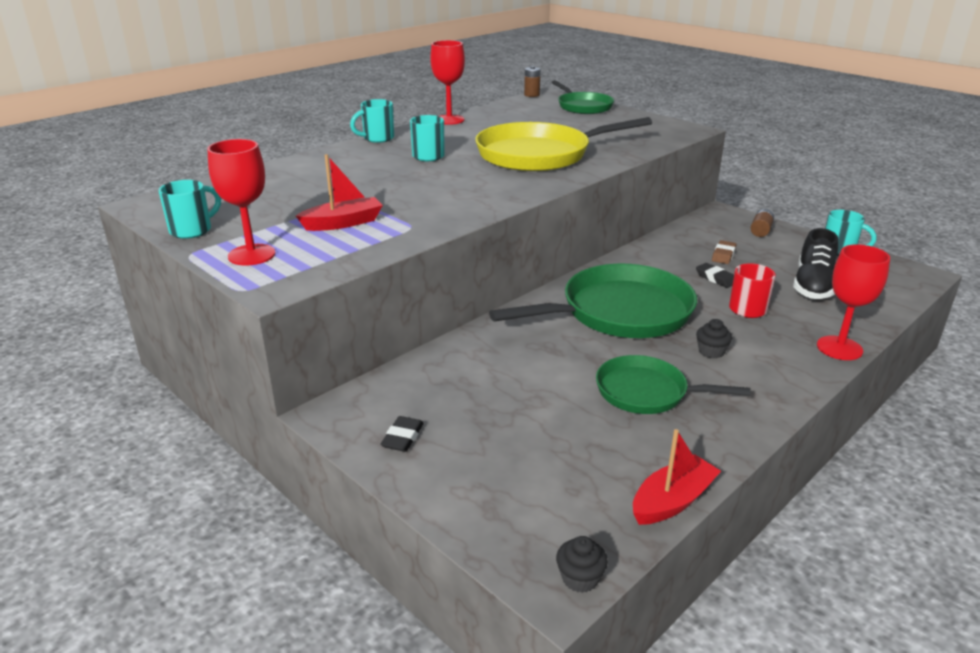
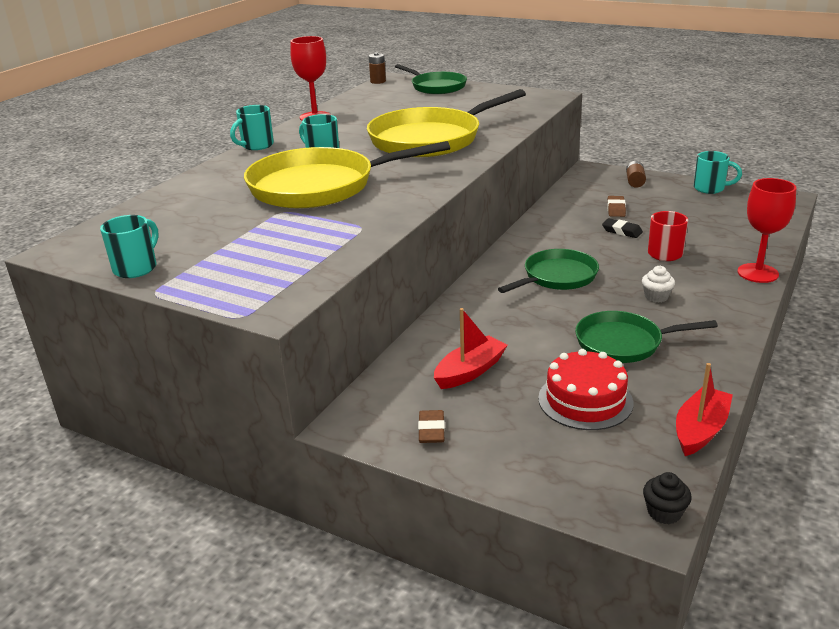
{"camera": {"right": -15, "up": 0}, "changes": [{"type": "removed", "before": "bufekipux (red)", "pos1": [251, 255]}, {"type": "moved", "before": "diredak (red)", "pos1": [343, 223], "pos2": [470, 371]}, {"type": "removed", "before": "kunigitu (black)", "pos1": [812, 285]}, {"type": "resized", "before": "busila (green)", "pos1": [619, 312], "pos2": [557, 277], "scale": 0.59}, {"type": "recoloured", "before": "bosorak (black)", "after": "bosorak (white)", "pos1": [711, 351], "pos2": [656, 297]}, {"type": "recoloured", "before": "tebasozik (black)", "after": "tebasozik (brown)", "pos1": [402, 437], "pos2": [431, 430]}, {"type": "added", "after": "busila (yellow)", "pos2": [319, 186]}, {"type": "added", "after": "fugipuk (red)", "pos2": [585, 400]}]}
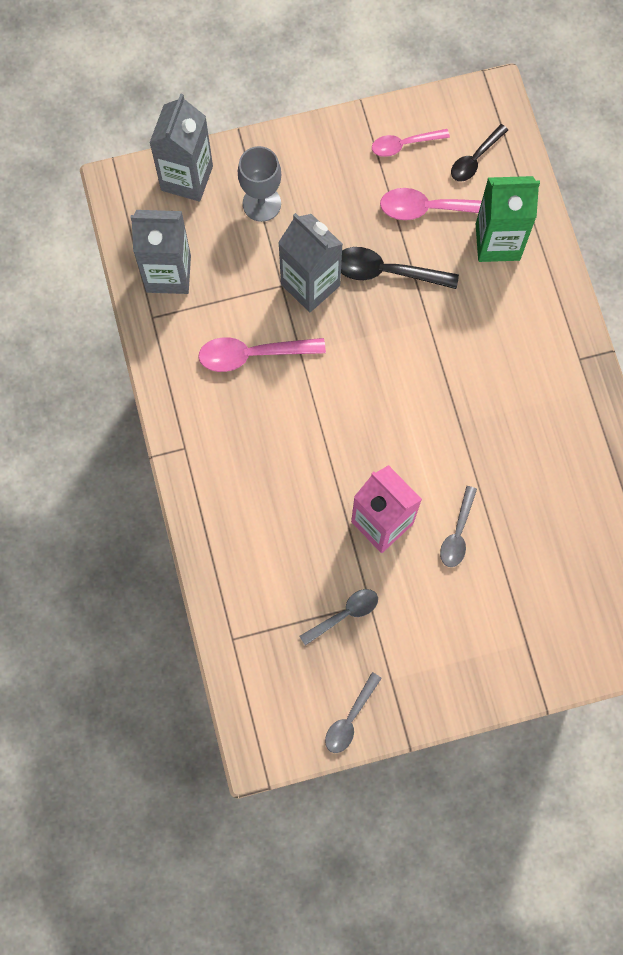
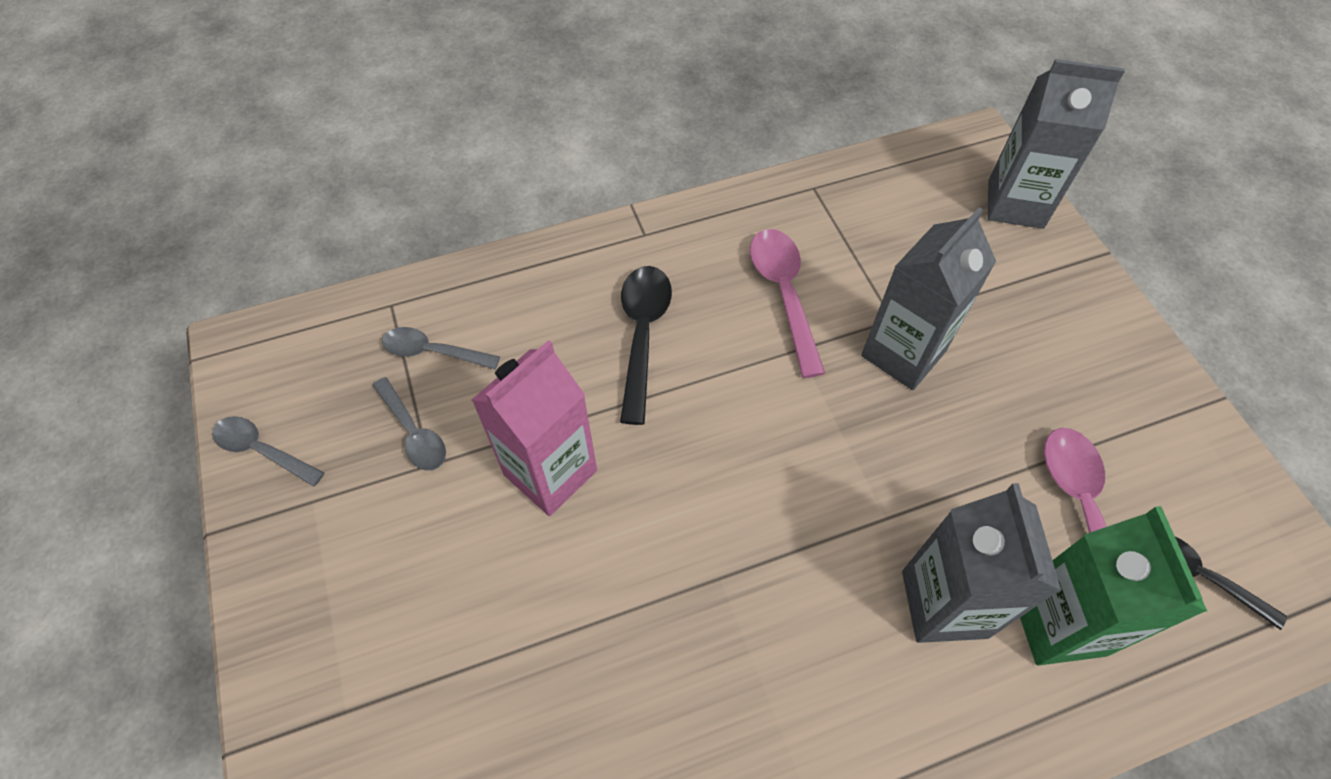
{"camera": {"right": 85, "up": -15}, "changes": [{"type": "removed", "before": "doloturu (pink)", "pos1": [404, 145]}, {"type": "removed", "before": "bufekipux (grey)", "pos1": [261, 203]}, {"type": "moved", "before": "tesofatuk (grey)", "pos1": [168, 273], "pos2": [944, 604]}, {"type": "moved", "before": "doloturu (black)", "pos1": [386, 272], "pos2": [642, 335]}, {"type": "moved", "before": "doloturu (grey)", "pos1": [457, 533], "pos2": [433, 352]}]}
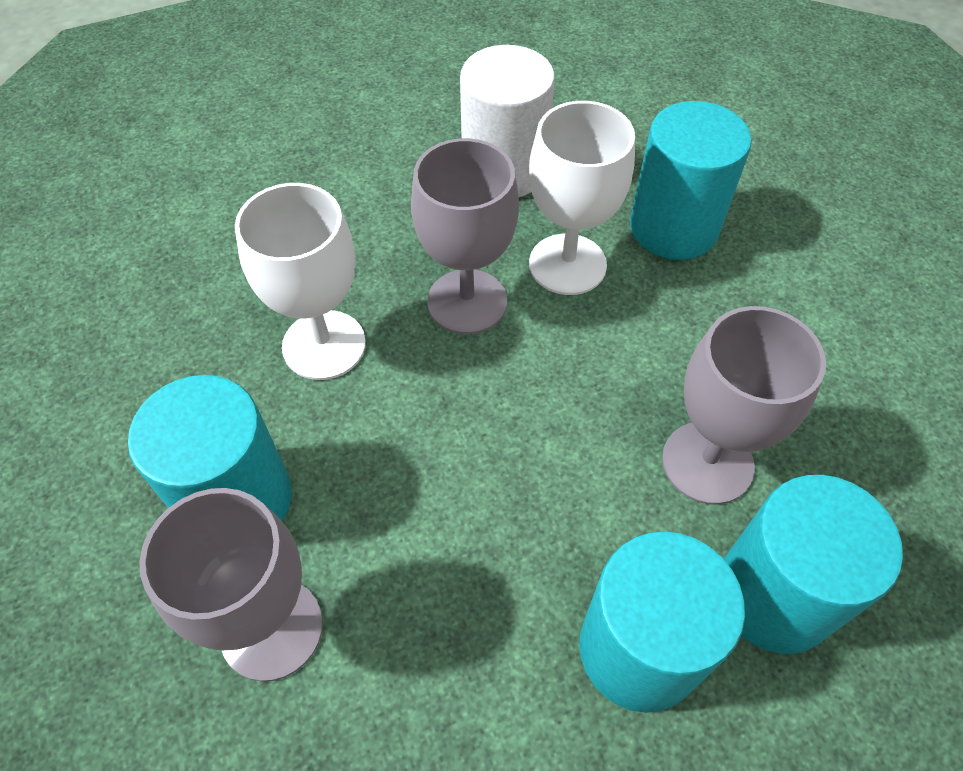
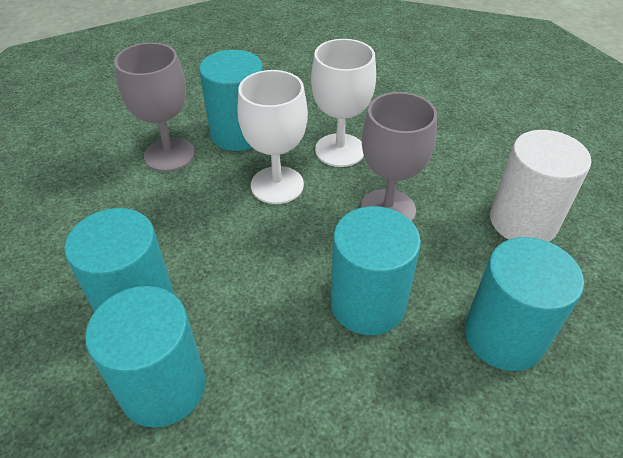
{"camera": {"right": 85, "up": -10}, "changes": [{"type": "moved", "before": "bufekipux (white)", "pos1": [567, 264], "pos2": [277, 185]}, {"type": "removed", "before": "bufekipux (grey)", "pos1": [707, 462]}, {"type": "added", "after": "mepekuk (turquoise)", "pos2": [367, 303]}]}
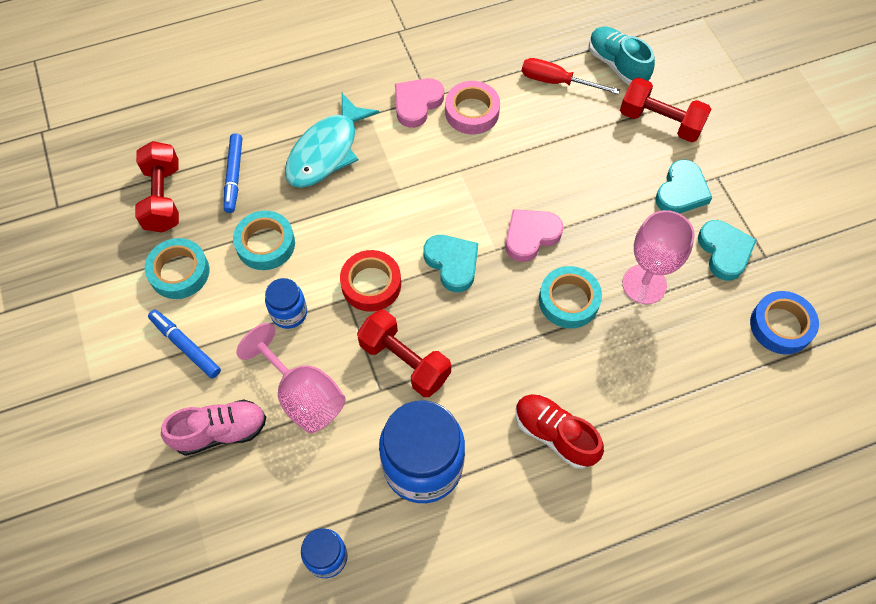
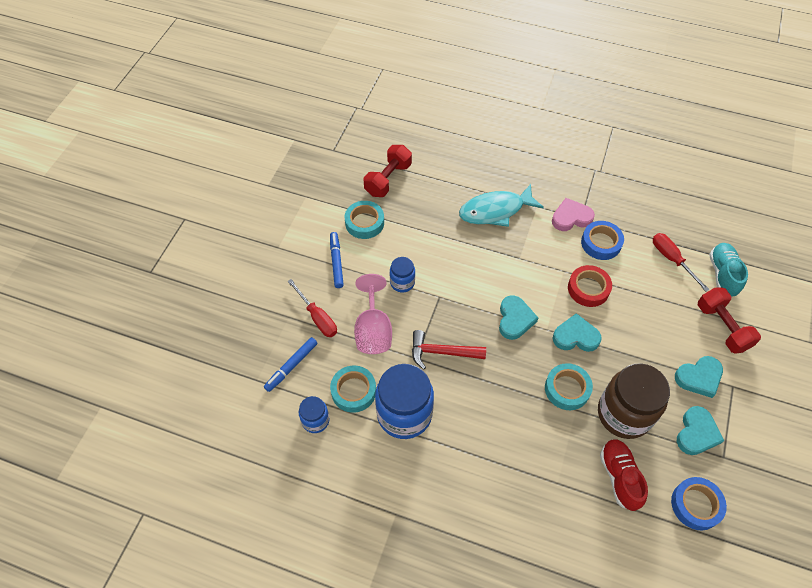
{"camera": {"right": 40, "up": -5}, "changes": [{"type": "recoloured", "before": "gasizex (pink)", "after": "gasizex (blue)", "pos1": [472, 112], "pos2": [601, 243]}, {"type": "moved", "before": "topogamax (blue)", "pos1": [234, 176], "pos2": [291, 366]}, {"type": "recoloured", "before": "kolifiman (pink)", "after": "kolifiman (turquoise)", "pos1": [530, 236], "pos2": [575, 336]}, {"type": "replaced", "before": "bufekipux (pink)", "after": "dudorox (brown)", "pos1": [644, 284], "pos2": [624, 414]}, {"type": "moved", "before": "gasizex (turquoise)", "pos1": [265, 244], "pos2": [353, 391]}, {"type": "moved", "before": "gasizex (red)", "pos1": [371, 284], "pos2": [588, 289]}, {"type": "replaced", "before": "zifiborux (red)", "after": "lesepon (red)", "pos1": [404, 361], "pos2": [442, 352]}, {"type": "moved", "before": "kunigitu (red)", "pos1": [554, 434], "pos2": [619, 477]}, {"type": "replaced", "before": "kunigitu (pink)", "after": "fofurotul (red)", "pos1": [220, 432], "pos2": [317, 317]}]}
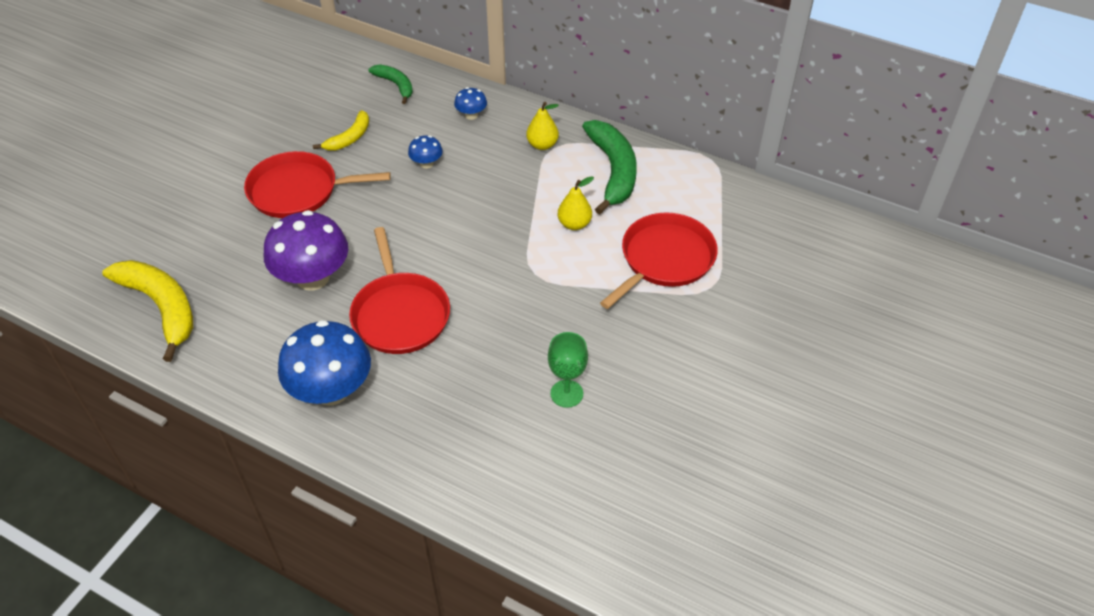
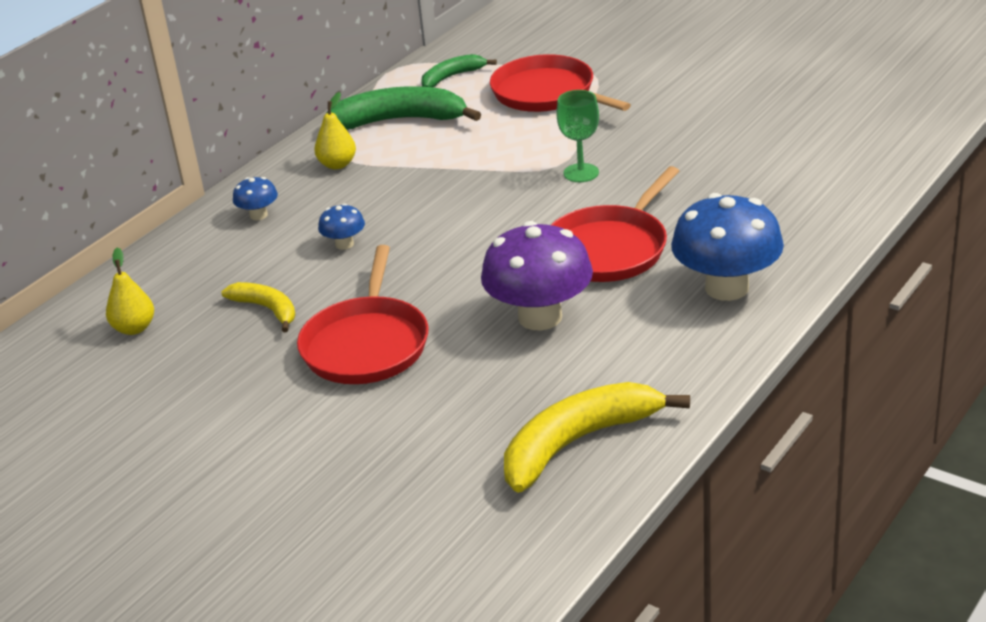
{"camera": {"right": -80, "up": -15}, "changes": [{"type": "moved", "before": "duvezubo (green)", "pos1": [396, 85], "pos2": [452, 77]}, {"type": "moved", "before": "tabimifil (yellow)", "pos1": [574, 224], "pos2": [134, 328]}, {"type": "turned", "before": "busila (red)", "pos1": [400, 314], "pos2": [610, 249], "turn": 135}, {"type": "moved", "before": "bufekipux (green)", "pos1": [566, 393], "pos2": [581, 173]}]}
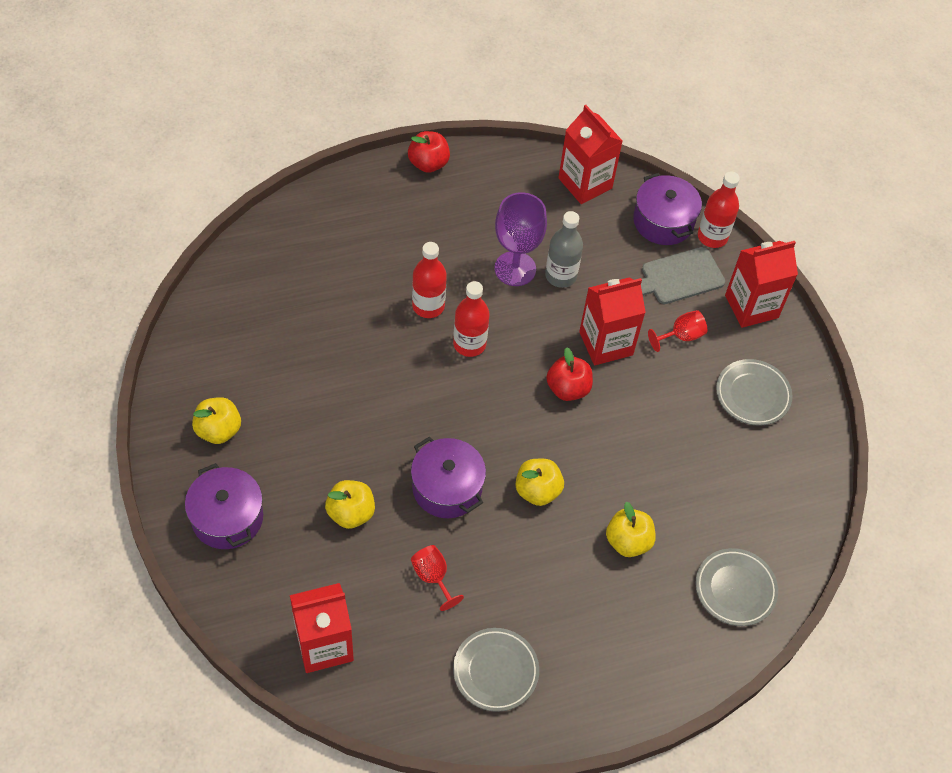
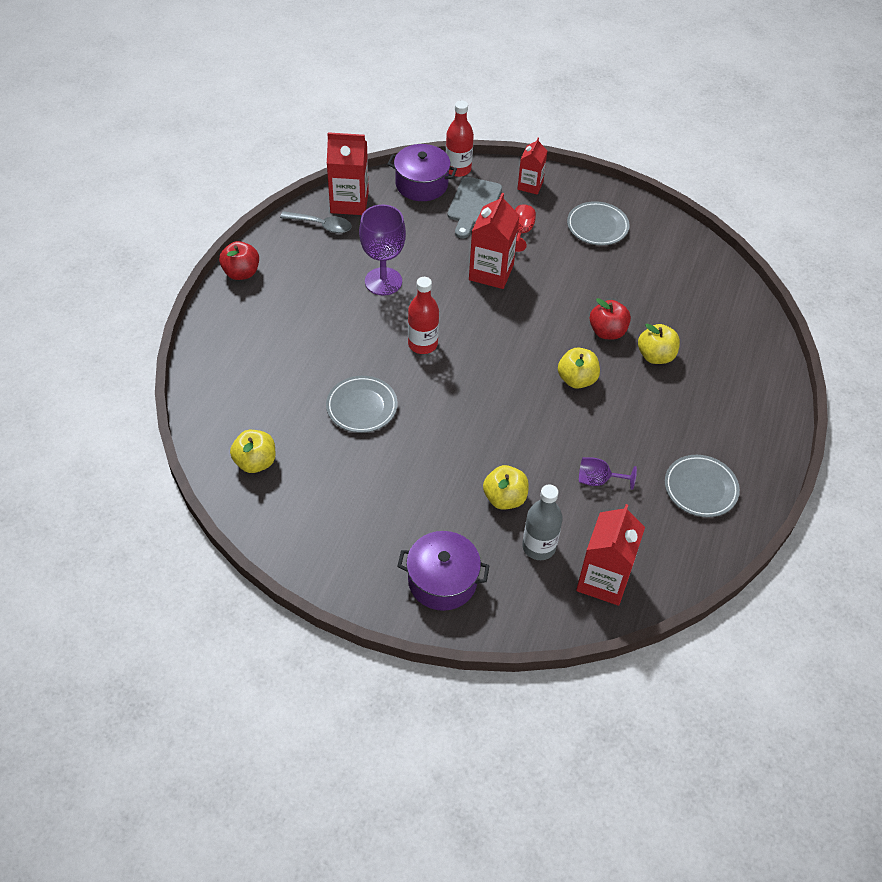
{"camera": {"right": -50, "up": -5}, "changes": [{"type": "moved", "before": "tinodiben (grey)", "pos1": [560, 276], "pos2": [539, 547]}, {"type": "resized", "before": "tesofatuk (red)", "pos1": [751, 306], "pos2": [530, 185], "scale": 0.62}, {"type": "removed", "before": "tinodiben (red)", "pos1": [428, 306]}, {"type": "moved", "before": "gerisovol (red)", "pos1": [568, 388], "pos2": [607, 332]}, {"type": "moved", "before": "gerisovol (yellow)", "pos1": [218, 430], "pos2": [255, 462]}, {"type": "removed", "before": "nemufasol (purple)", "pos1": [447, 488]}, {"type": "recoloured", "before": "bufekipux (red)", "after": "bufekipux (purple)", "pos1": [433, 577], "pos2": [598, 480]}, {"type": "moved", "before": "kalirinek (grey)", "pos1": [735, 589], "pos2": [362, 407]}, {"type": "added", "after": "doloturu (grey)", "pos2": [321, 225]}]}
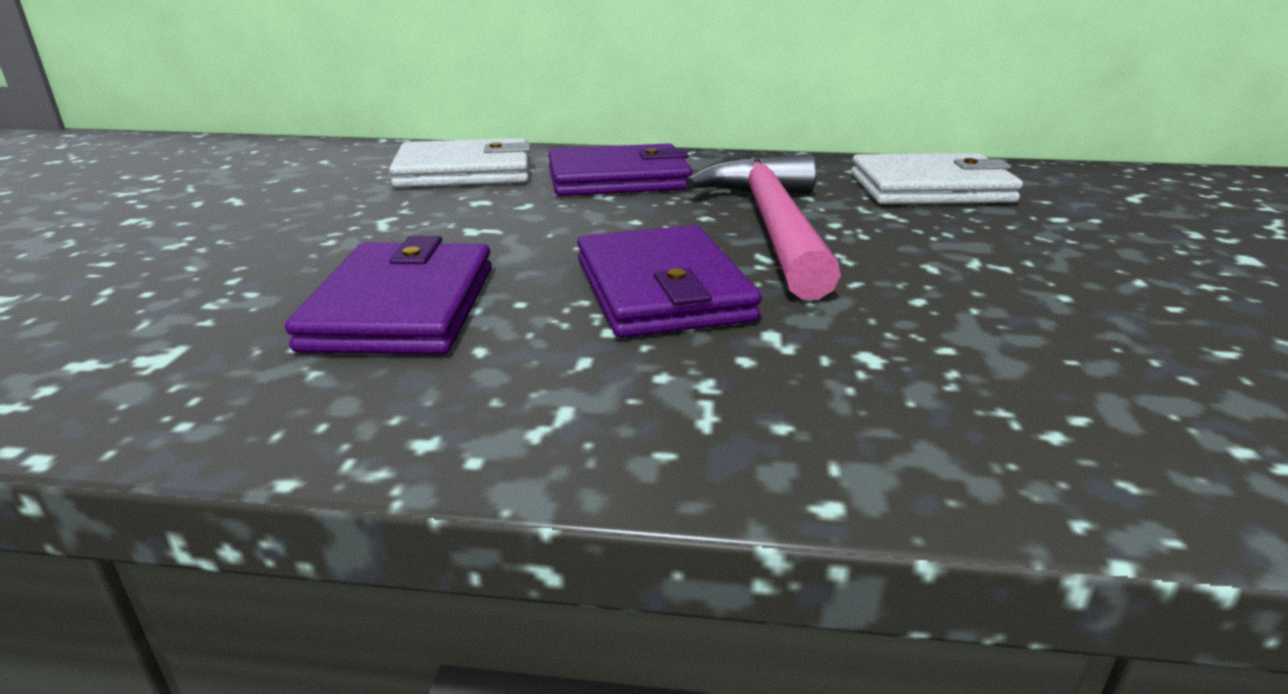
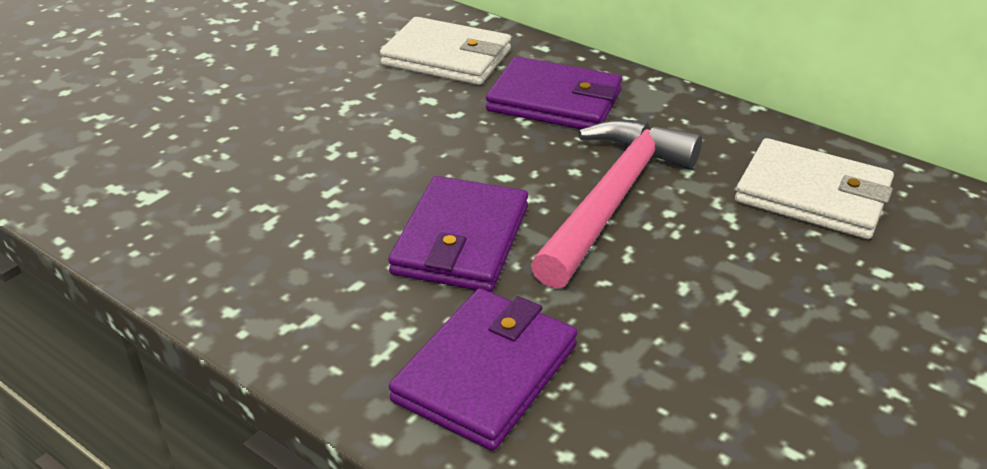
{"camera": {"right": 30, "up": 10}, "changes": [{"type": "moved", "before": "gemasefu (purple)", "pos1": [402, 307], "pos2": [486, 372]}]}
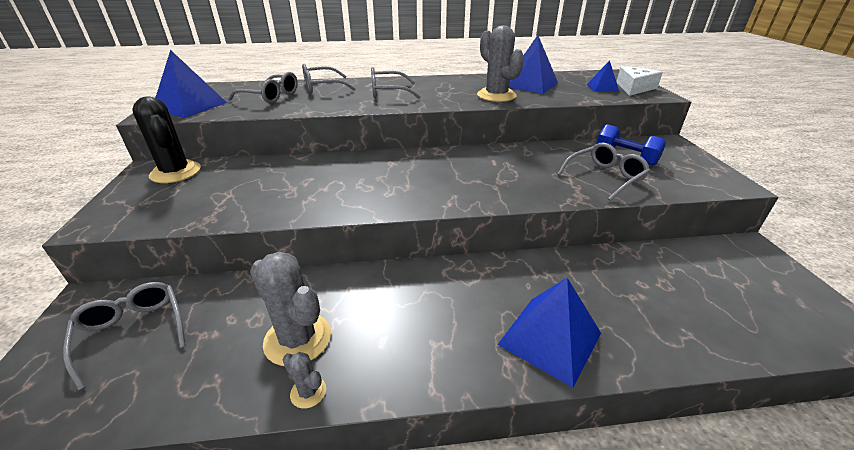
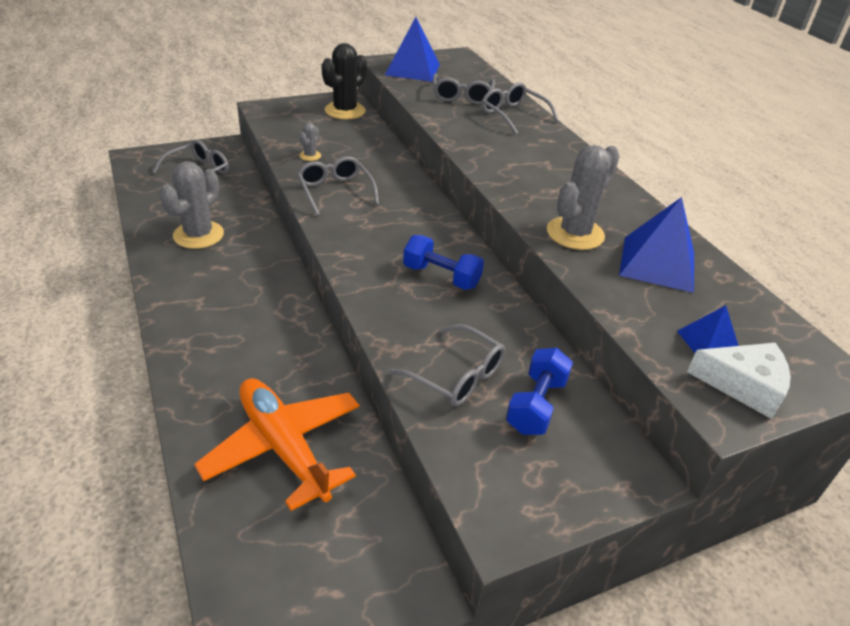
{"camera": {"right": 70, "up": 5}, "changes": [{"type": "moved", "before": "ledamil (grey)", "pos1": [388, 92], "pos2": [335, 191]}, {"type": "removed", "before": "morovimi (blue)", "pos1": [550, 338]}, {"type": "moved", "before": "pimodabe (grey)", "pos1": [308, 392], "pos2": [310, 156]}, {"type": "added", "after": "zifiborux (blue)", "pos2": [441, 276]}, {"type": "added", "after": "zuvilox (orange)", "pos2": [284, 447]}]}
